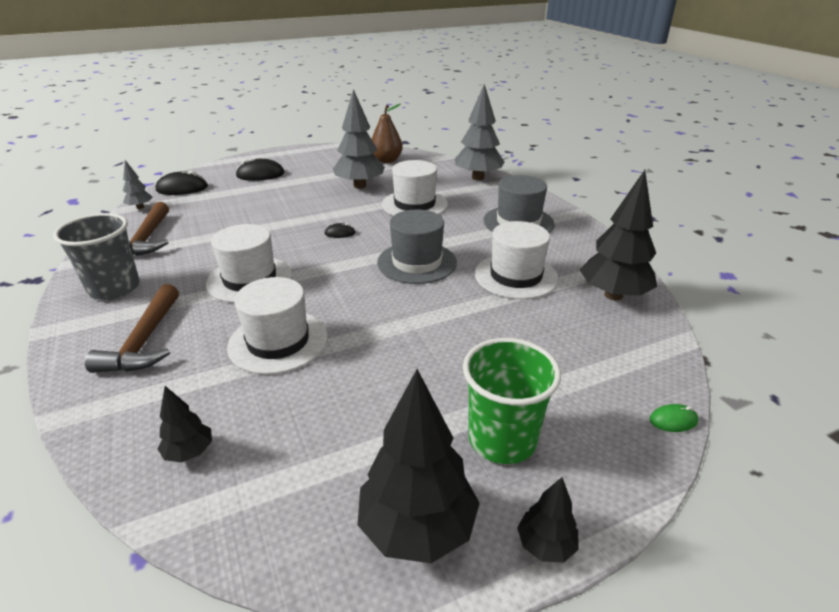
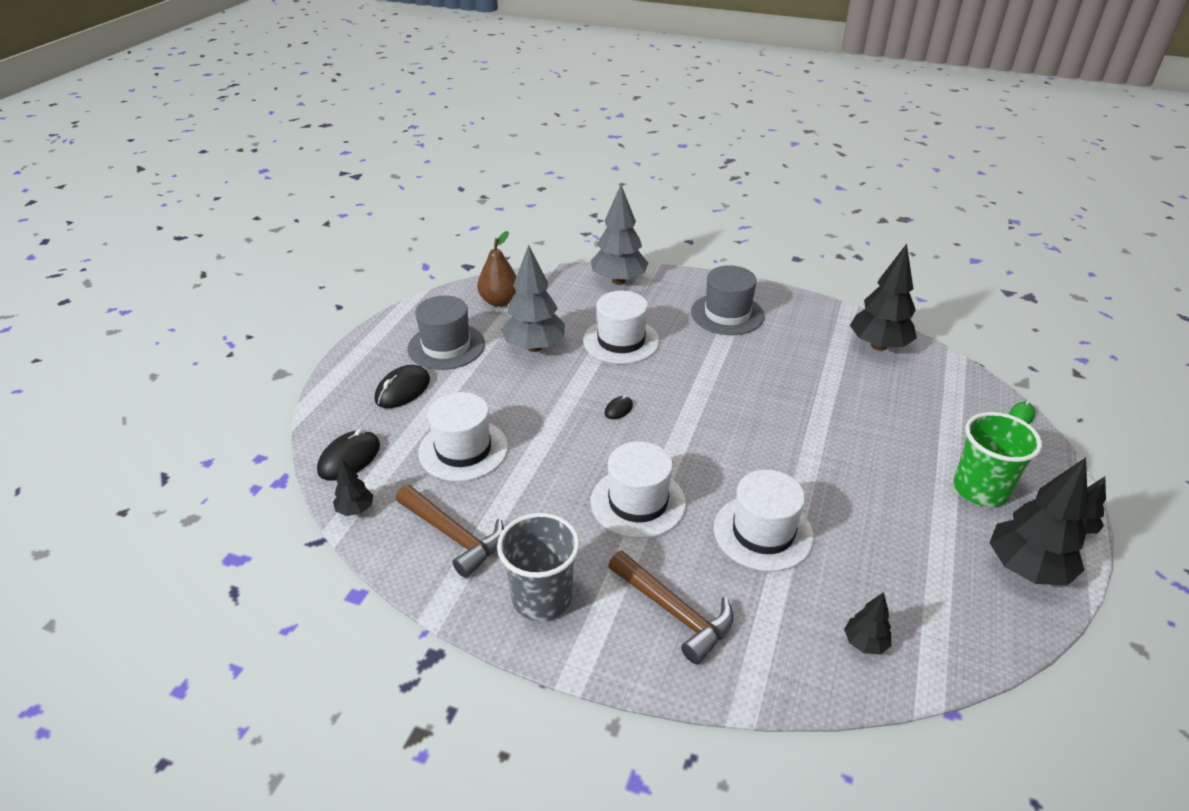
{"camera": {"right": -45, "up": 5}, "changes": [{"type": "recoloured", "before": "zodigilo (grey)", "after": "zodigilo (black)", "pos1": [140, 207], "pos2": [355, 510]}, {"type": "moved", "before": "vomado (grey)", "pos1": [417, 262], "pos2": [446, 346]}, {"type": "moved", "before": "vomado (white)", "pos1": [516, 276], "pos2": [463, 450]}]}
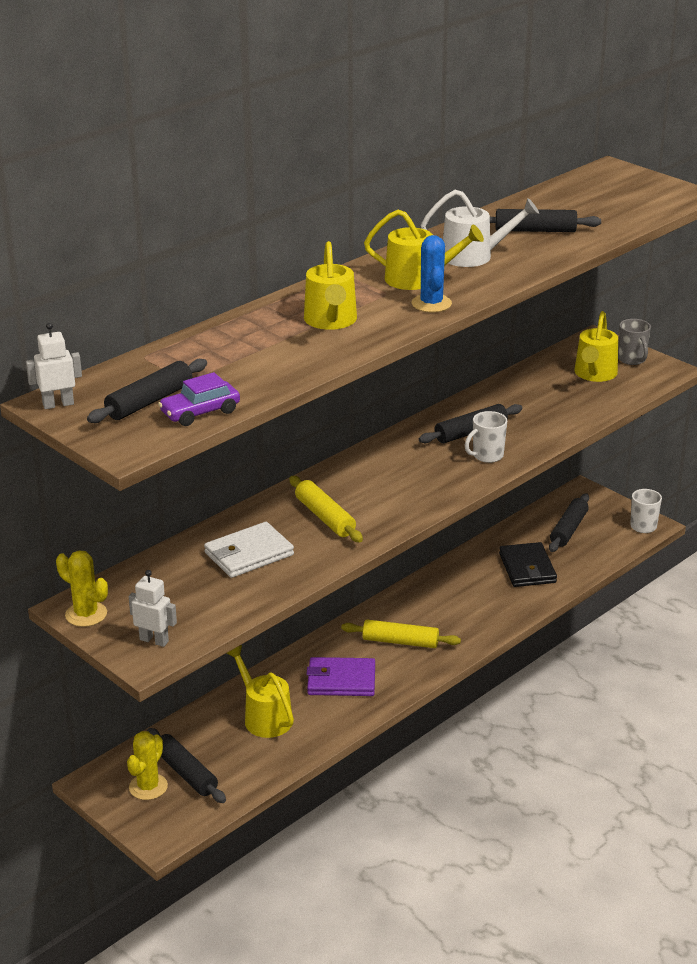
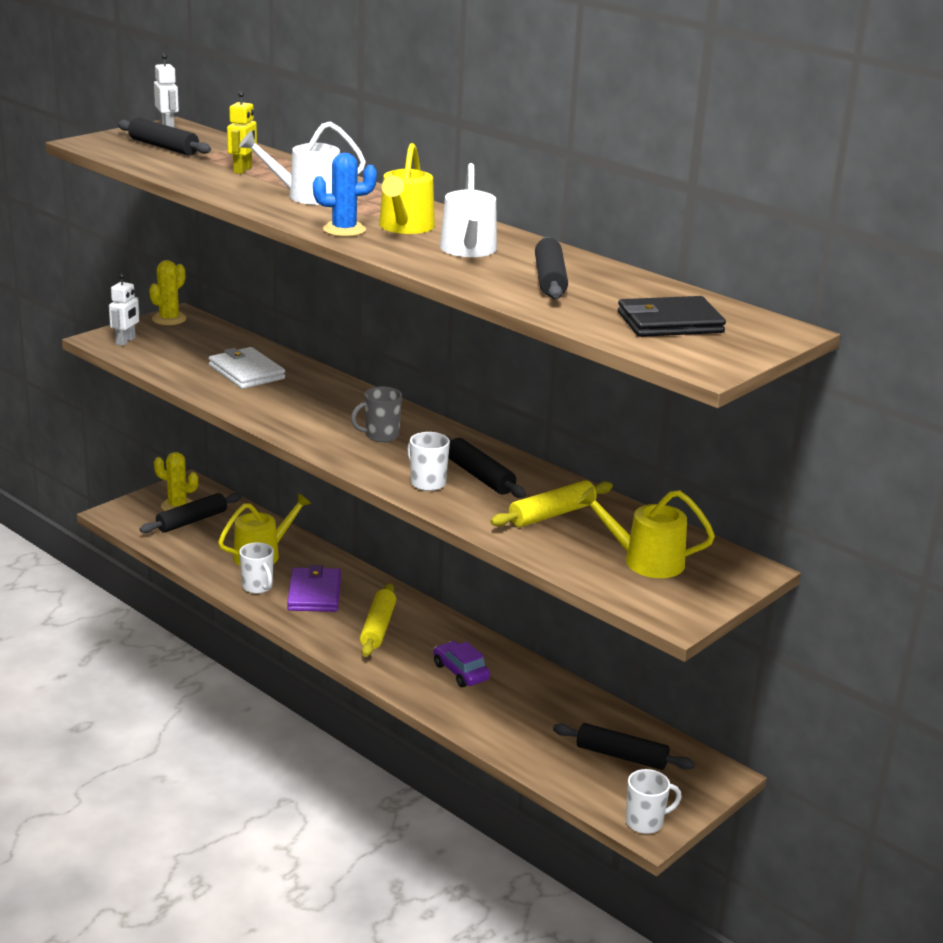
{"camera": {"right": 85, "up": -5}, "changes": [{"type": "recoloured", "before": "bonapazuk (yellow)", "after": "bonapazuk (white)", "pos1": [331, 321], "pos2": [307, 196]}, {"type": "moved", "before": "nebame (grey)", "pos1": [632, 360], "pos2": [380, 436]}, {"type": "moved", "before": "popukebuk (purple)", "pos1": [200, 412], "pos2": [460, 672]}, {"type": "moved", "before": "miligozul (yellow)", "pos1": [325, 517], "pos2": [552, 514]}, {"type": "moved", "before": "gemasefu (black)", "pos1": [527, 568], "pos2": [669, 323]}, {"type": "added", "after": "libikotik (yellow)", "pos2": [243, 170]}, {"type": "added", "after": "nebame (white)", "pos2": [258, 587]}]}
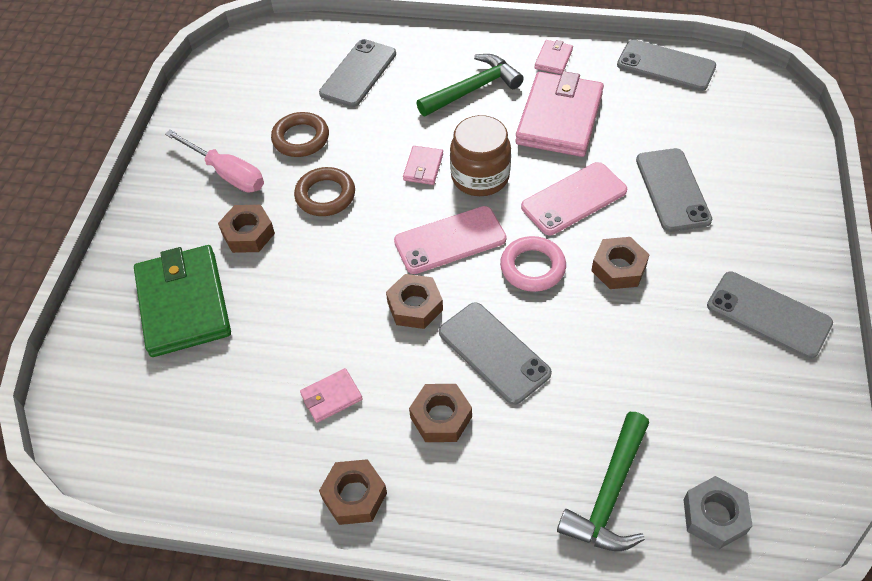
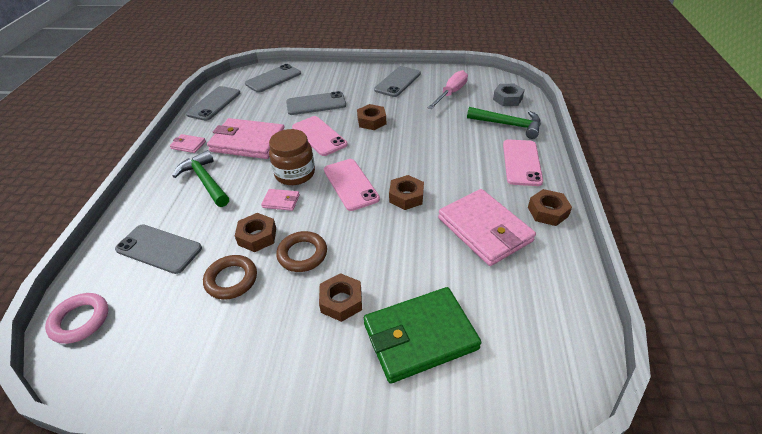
{"camera": {"right": -95, "up": -10}, "changes": [{"type": "moved", "before": "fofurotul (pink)", "pos1": [227, 173], "pos2": [451, 93]}, {"type": "moved", "before": "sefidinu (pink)", "pos1": [532, 267], "pos2": [80, 320]}, {"type": "moved", "before": "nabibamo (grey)", "pos1": [493, 353], "pos2": [273, 79]}, {"type": "resized", "before": "gemasefu (pink)", "pos1": [331, 397], "pos2": [484, 229], "scale": 2.26}, {"type": "moved", "before": "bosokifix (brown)", "pos1": [441, 417], "pos2": [257, 236]}, {"type": "added", "after": "nabibamo (pink)", "pos2": [521, 162]}]}
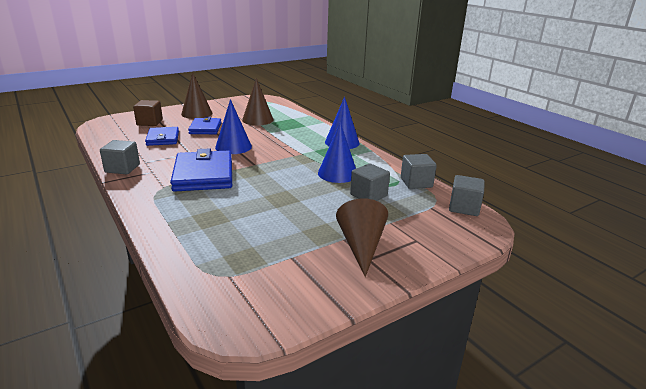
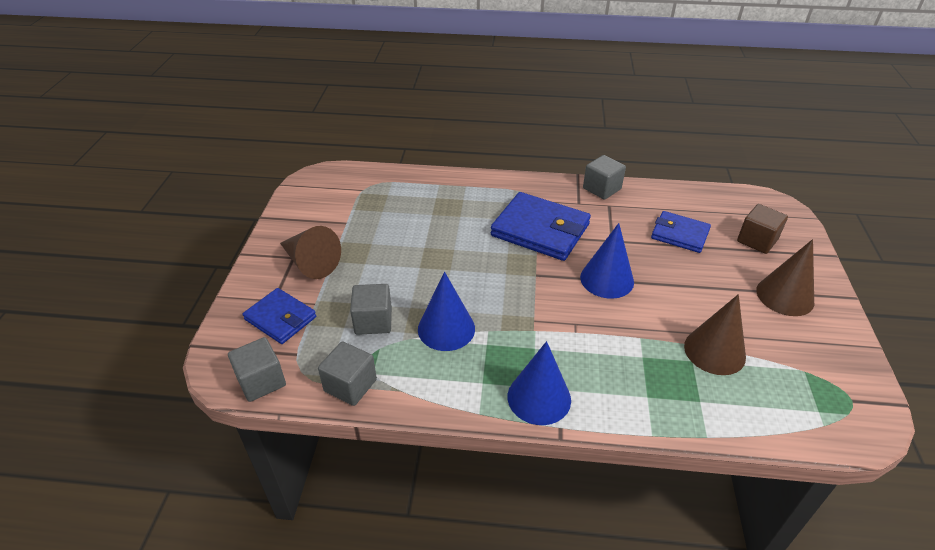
{"camera": {"right": 130, "up": 15}, "changes": [{"type": "moved", "before": "gemasefu (blue)", "pos1": [205, 128], "pos2": [280, 318]}]}
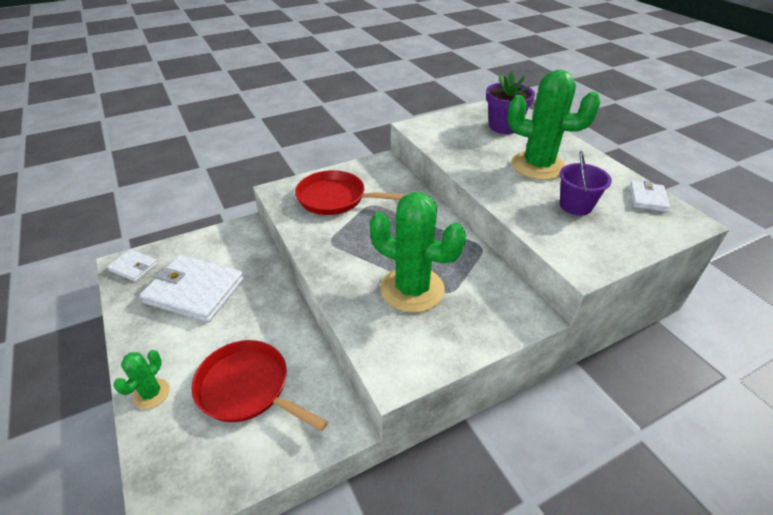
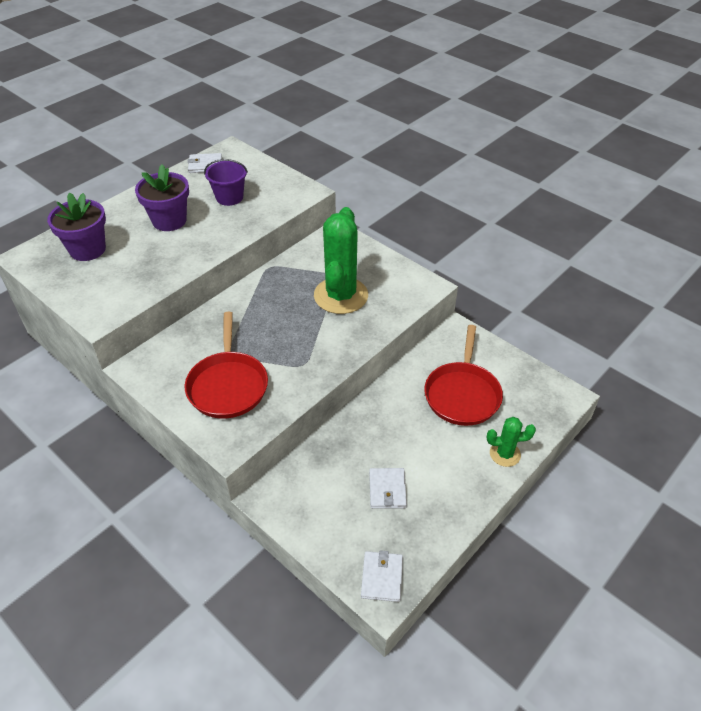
{"camera": {"right": -110, "up": 5}, "changes": [{"type": "replaced", "before": "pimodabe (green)", "after": "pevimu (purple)", "pos1": [538, 166], "pos2": [169, 221]}, {"type": "resized", "before": "gemasefu (white)", "pos1": [195, 291], "pos2": [387, 490], "scale": 0.5}]}
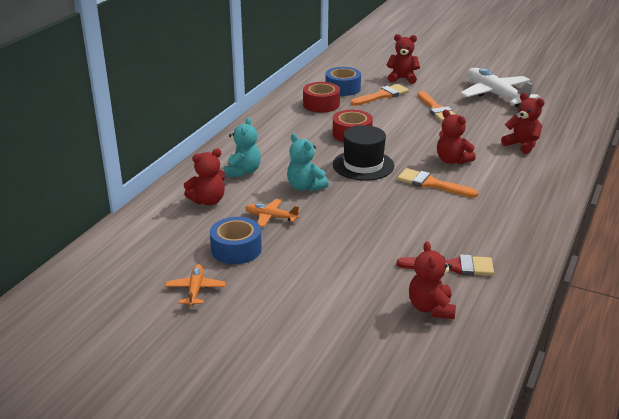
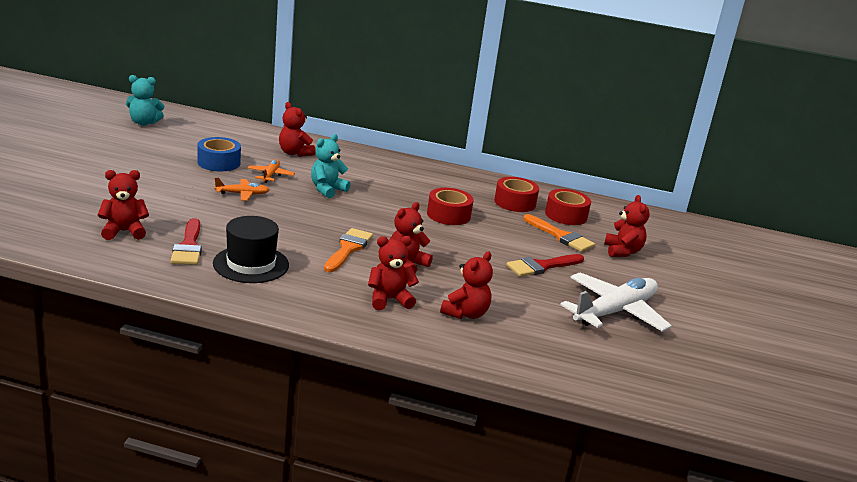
{"camera": {"right": 75, "up": -5}, "changes": [{"type": "recoloured", "before": "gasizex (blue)", "after": "gasizex (red)", "pos1": [342, 88], "pos2": [566, 215]}, {"type": "recoloured", "before": "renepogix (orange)", "after": "renepogix (red)", "pos1": [436, 109], "pos2": [541, 266]}, {"type": "moved", "before": "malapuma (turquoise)", "pos1": [243, 172], "pos2": [144, 123]}, {"type": "moved", "before": "vomado (black)", "pos1": [363, 165], "pos2": [251, 264]}, {"type": "moved", "before": "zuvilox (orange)", "pos1": [195, 289], "pos2": [242, 194]}, {"type": "added", "after": "malapuma (red)", "pos2": [389, 300]}]}
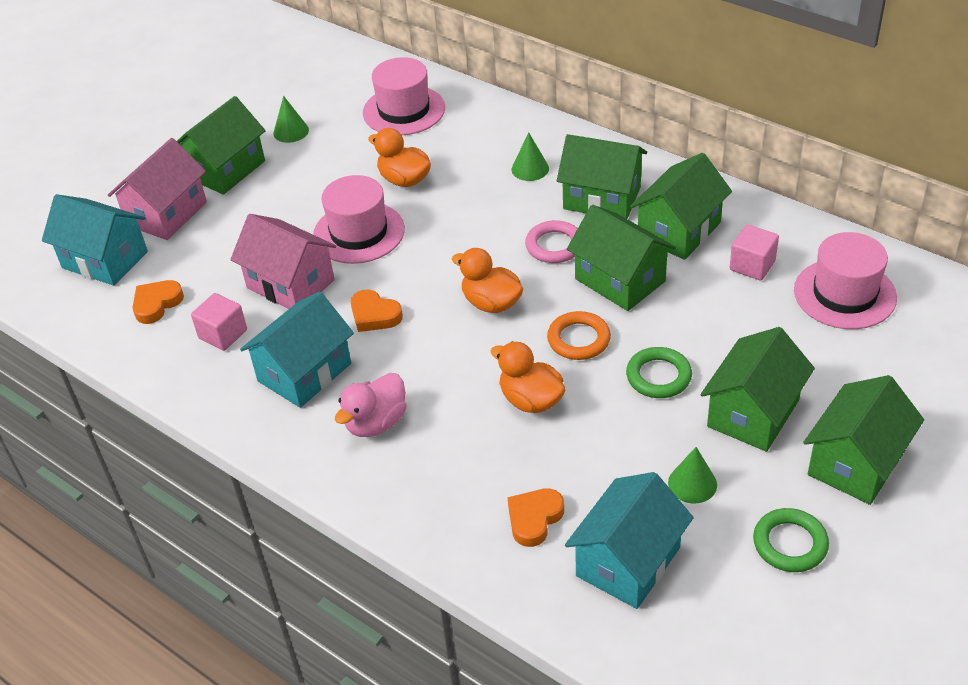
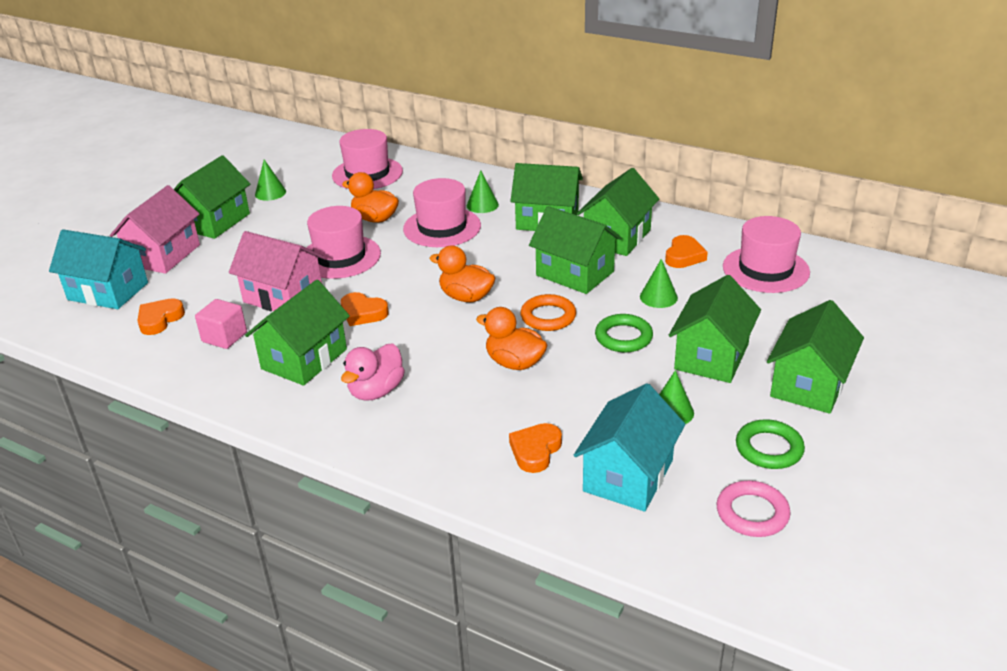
{"camera": {"right": -10, "up": -10}, "changes": [{"type": "moved", "before": "sefidinu (pink)", "pos1": [554, 246], "pos2": [752, 513]}, {"type": "replaced", "before": "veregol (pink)", "after": "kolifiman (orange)", "pos1": [752, 265], "pos2": [684, 256]}, {"type": "recoloured", "before": "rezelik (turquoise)", "after": "rezelik (green)", "pos1": [304, 372], "pos2": [304, 359]}, {"type": "added", "after": "vomado (pink)", "pos2": [442, 227]}, {"type": "added", "after": "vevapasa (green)", "pos2": [658, 297]}]}
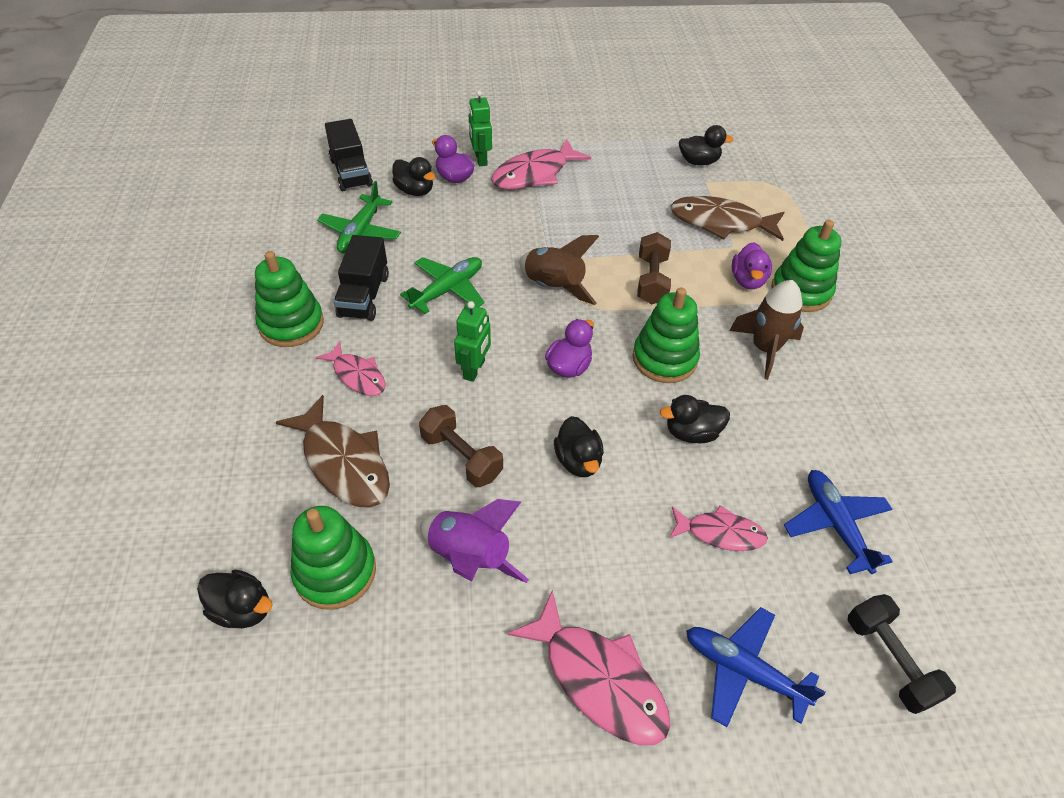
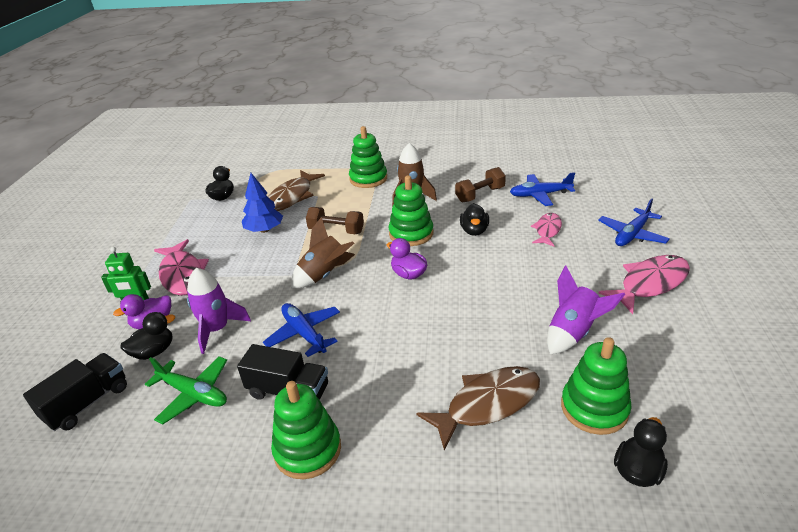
{"camera": {"right": -75, "up": -15}, "changes": [{"type": "turned", "before": "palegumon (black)", "pos1": [351, 172], "pos2": [87, 403], "turn": -45}, {"type": "removed", "before": "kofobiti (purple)", "pos1": [747, 280]}, {"type": "recoloured", "before": "zuvilox (green)", "after": "zuvilox (blue)", "pos1": [448, 290], "pos2": [304, 333]}, {"type": "removed", "before": "libikotik (green)", "pos1": [474, 369]}, {"type": "removed", "before": "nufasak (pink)", "pos1": [357, 375]}, {"type": "moved", "before": "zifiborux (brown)", "pos1": [461, 457], "pos2": [480, 195]}, {"type": "removed", "before": "kofobiti (black)", "pos1": [578, 460]}, {"type": "removed", "before": "zifiborux (black)", "pos1": [889, 660]}, {"type": "added", "after": "zodigilo (blue)", "pos2": [264, 230]}, {"type": "added", "after": "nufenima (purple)", "pos2": [217, 329]}]}
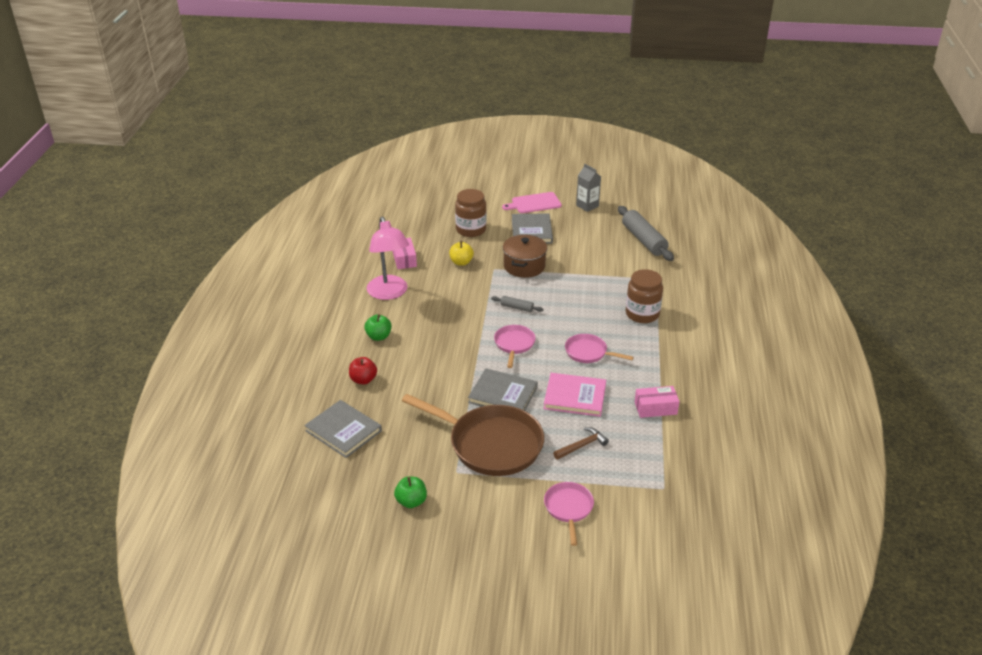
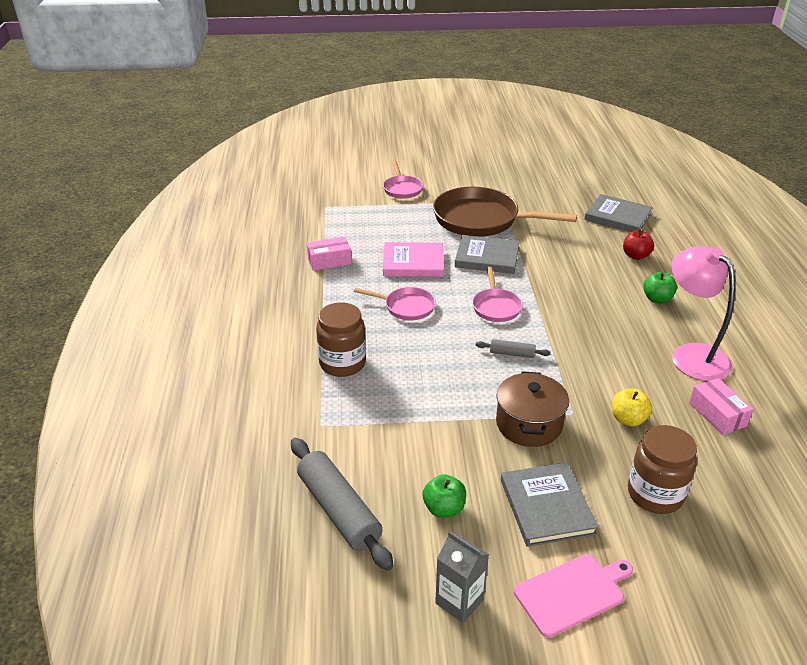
{"camera": {"right": 170, "up": 0}, "changes": [{"type": "removed", "before": "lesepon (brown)", "pos1": [582, 445]}, {"type": "moved", "before": "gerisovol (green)", "pos1": [411, 501], "pos2": [444, 508]}]}
